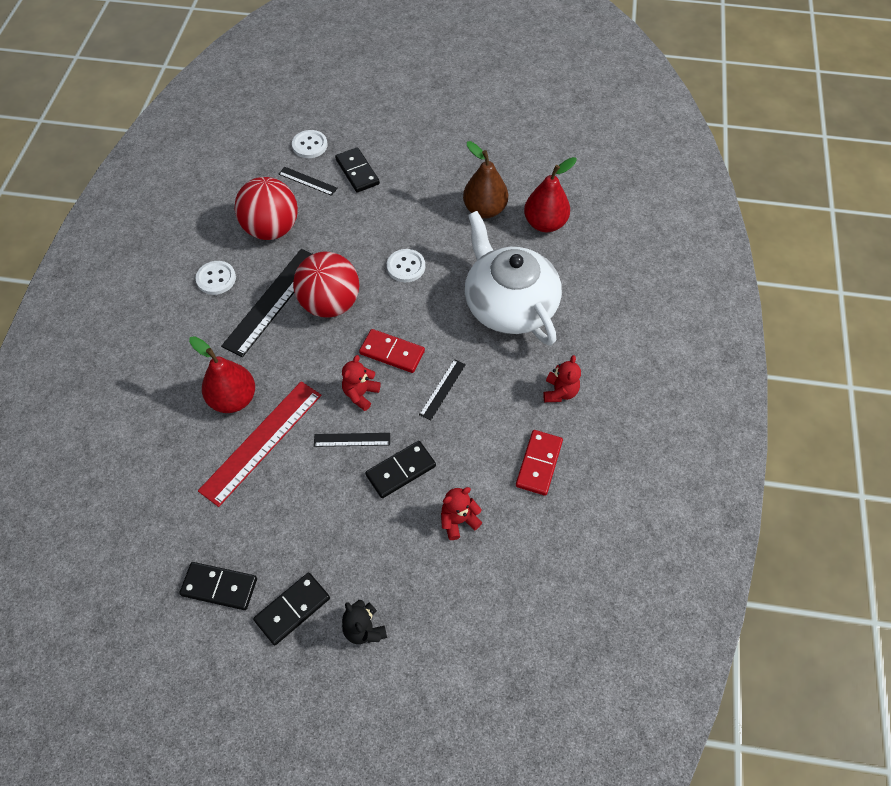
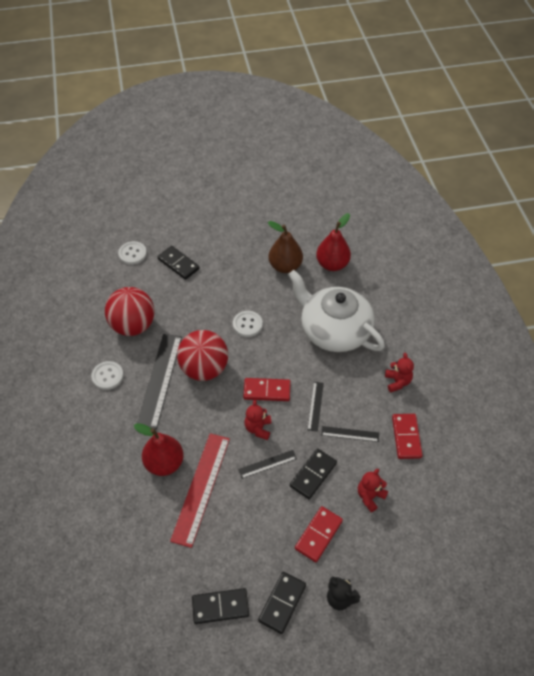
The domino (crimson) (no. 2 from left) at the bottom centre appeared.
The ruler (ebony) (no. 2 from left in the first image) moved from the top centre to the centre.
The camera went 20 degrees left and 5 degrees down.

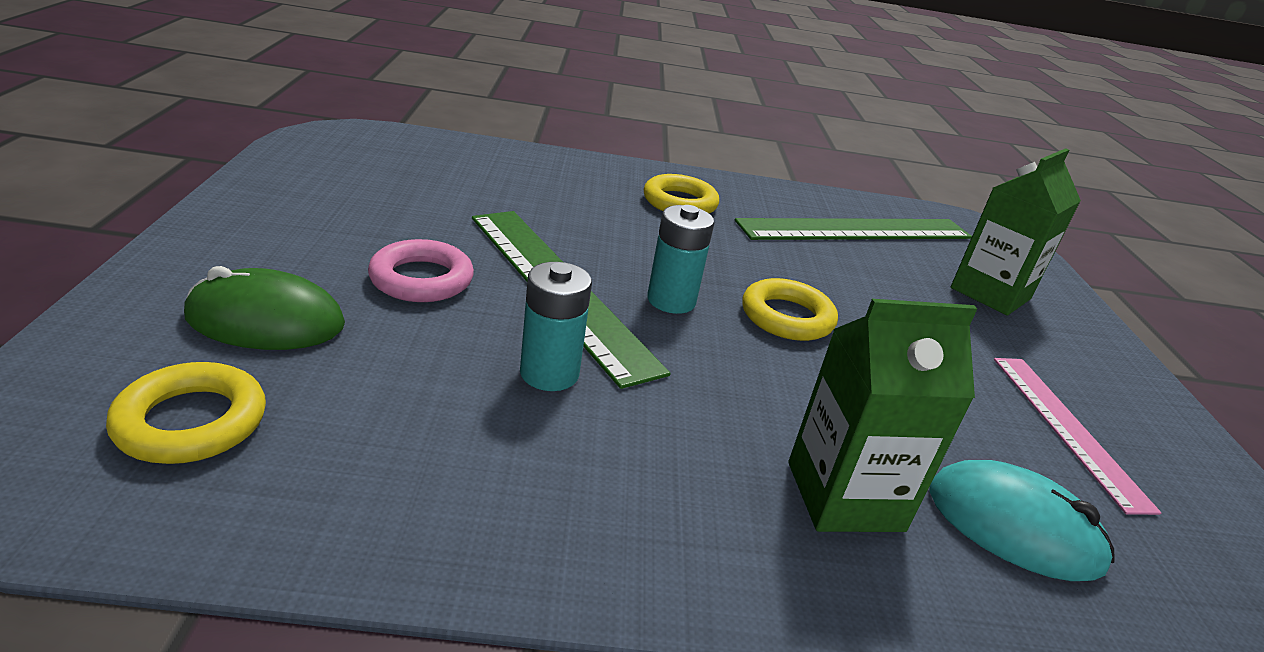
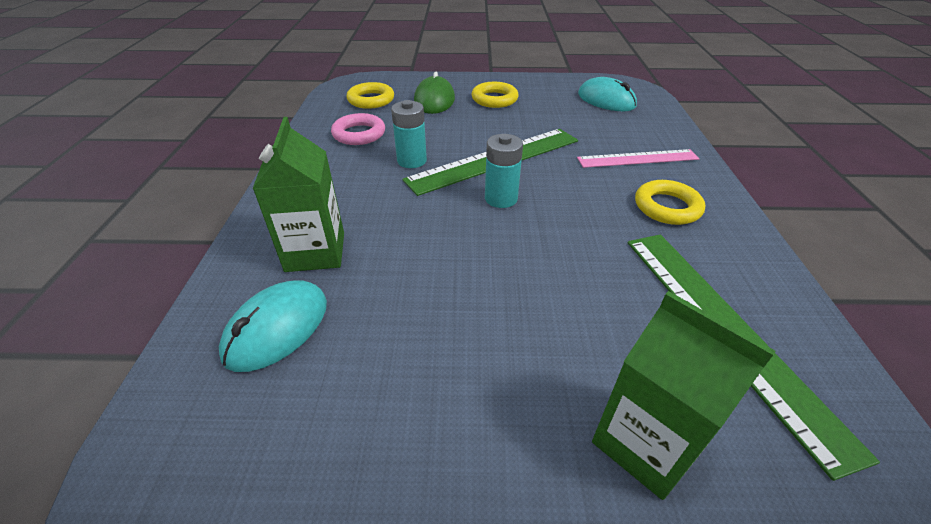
The PC mouse (aqua) (no. 2 from left) at the top centre appeared.
The hoop (rosy) moved from the middle left to the top centre.
The hoop (yellow) (no. 3 from left in the first image) moved from the centre to the top centre.
The ruler (rosy) moved from the bottom right to the top right.
The camera went 95 degrees right and 10 degrees up.

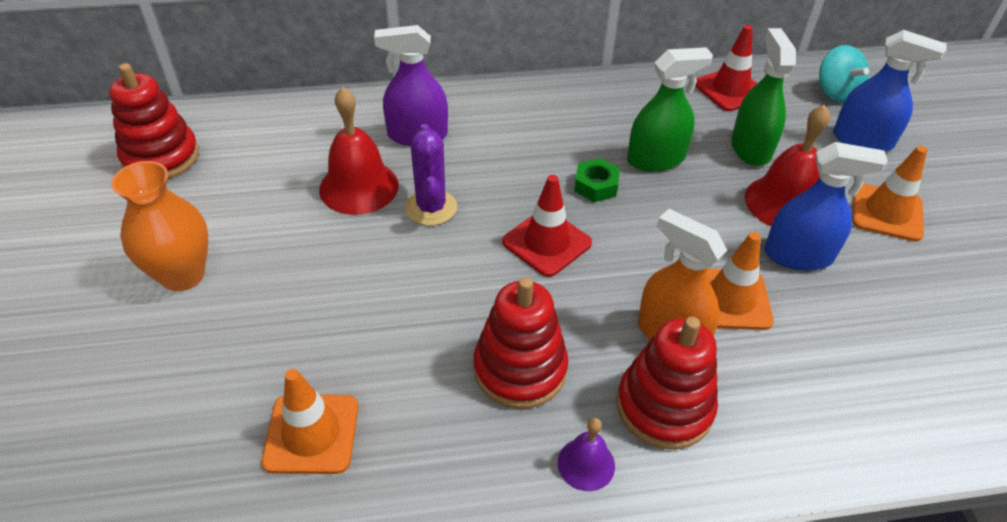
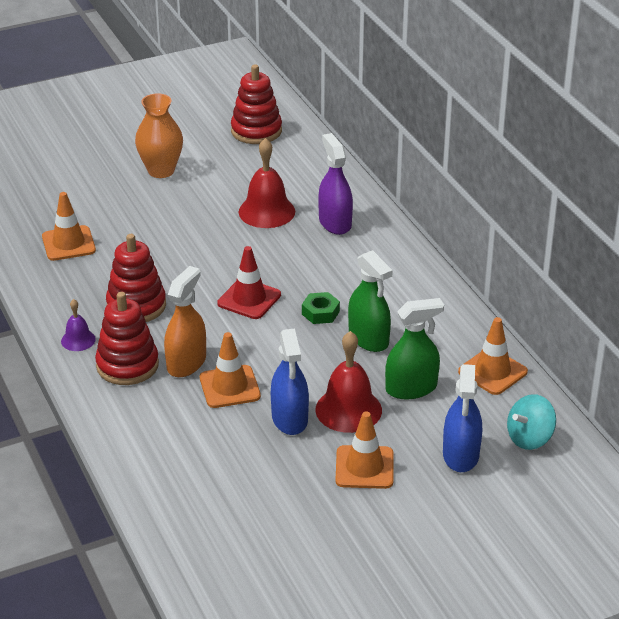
The prickly plant (violet) at the centre disappeared.
The safety cone (crimson) (no. 2 from left) at the top right became the safety cone (orange) (no. 4 from left) at the middle right.
The camera went 75 degrees right and 10 degrees down.

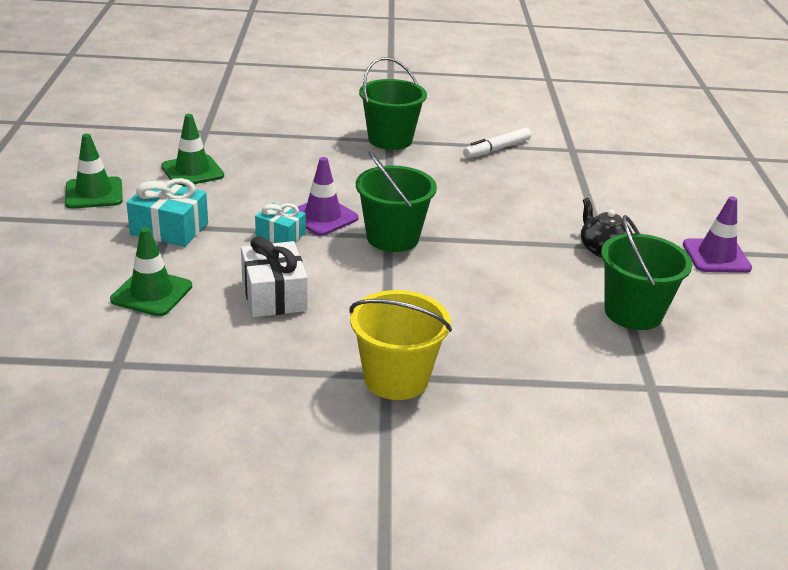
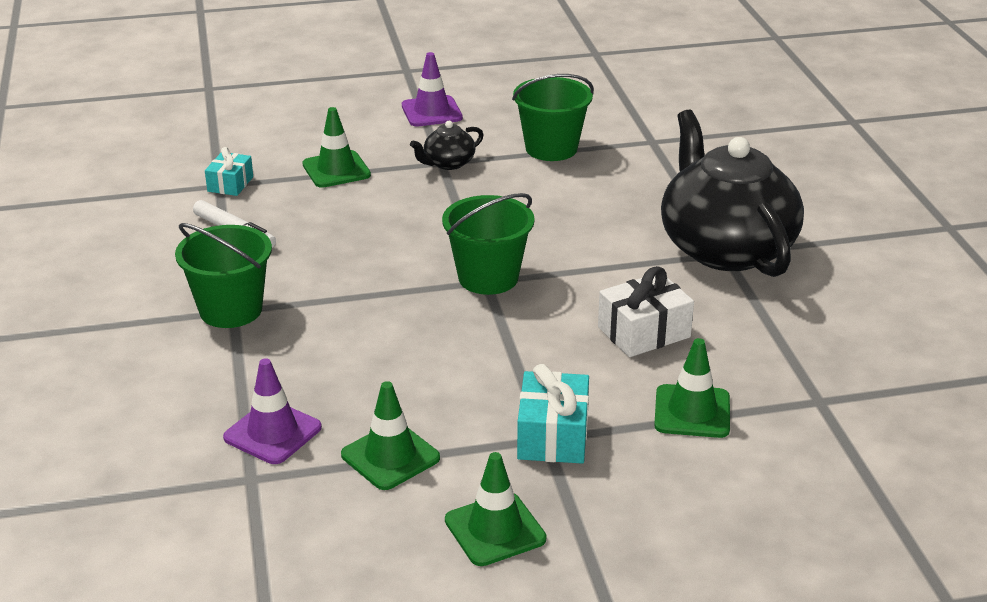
The safety cone (emerald) (no. 1 from left) at the top centre appeared.
The wrapped gift (aqua) (no. 2 from left in the first image) moved from the centre to the top left.
The safety cone (violet) (no. 1 from left) moved from the centre to the bottom left.
The pail (yellow) at the centre was replaced by the tea pot (ebony) (no. 2 from left) at the top right.
The camera went 100 degrees left and 0 degrees up.

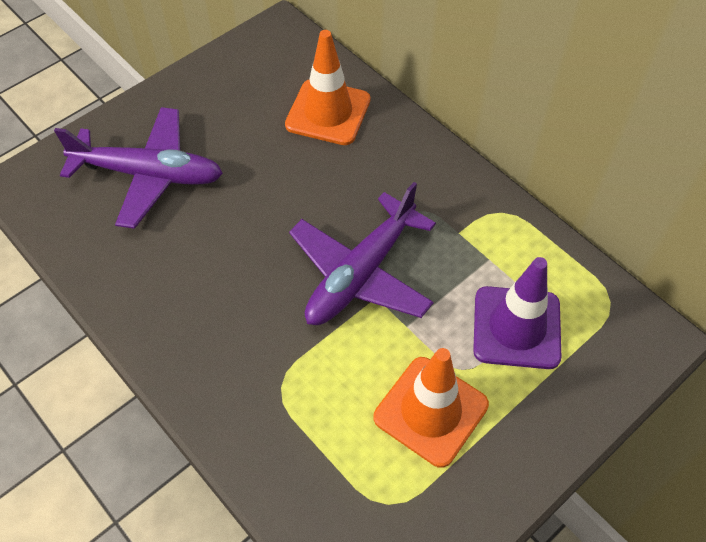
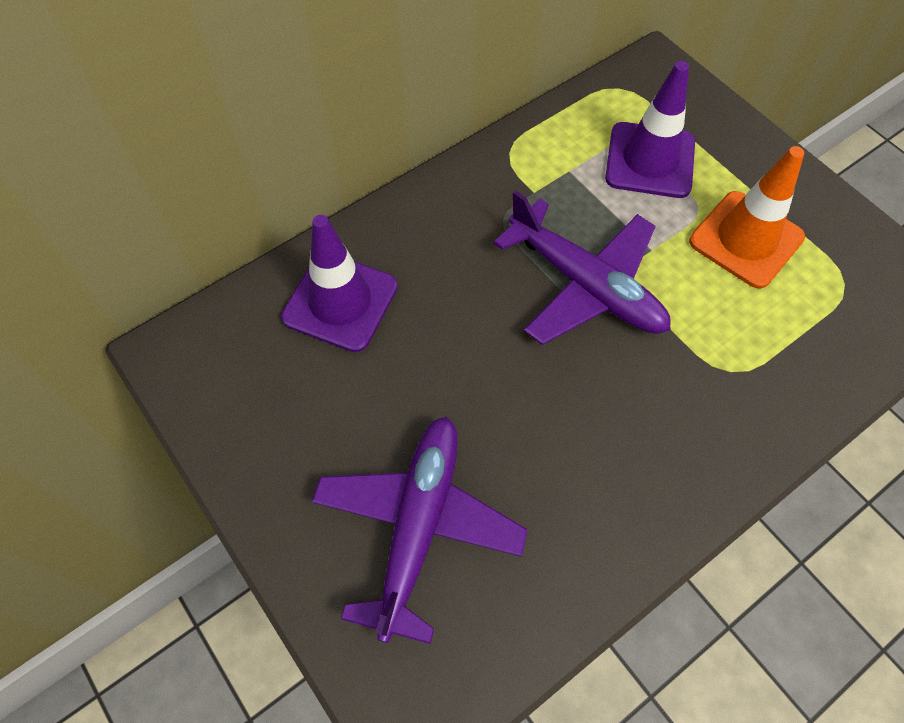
The safety cone (orange) (no. 1 from left) at the top centre became the safety cone (violet) (no. 1 from left) at the centre.
The camera went 85 degrees left and 5 degrees up.

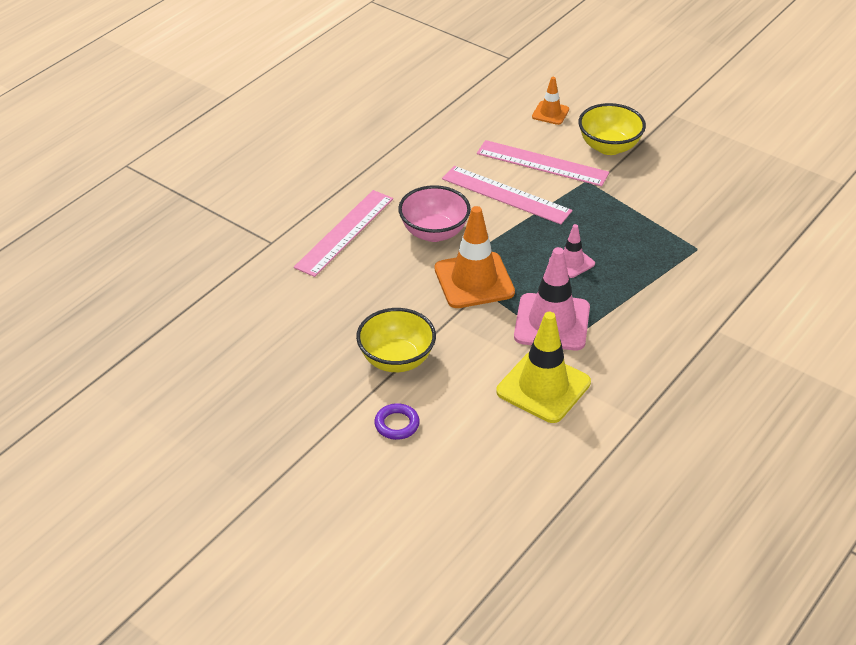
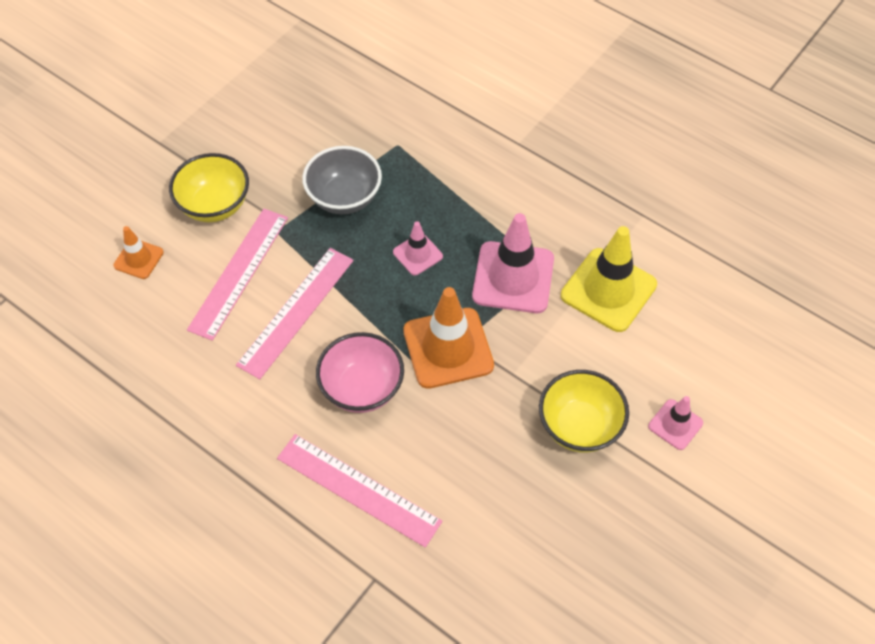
The deep dish (ash-grey) at the top centre appeared.
The hoop (violet) at the centre was replaced by the safety cone (rosy) (no. 3 from left) at the middle right.
The camera went 90 degrees left and 15 degrees up.

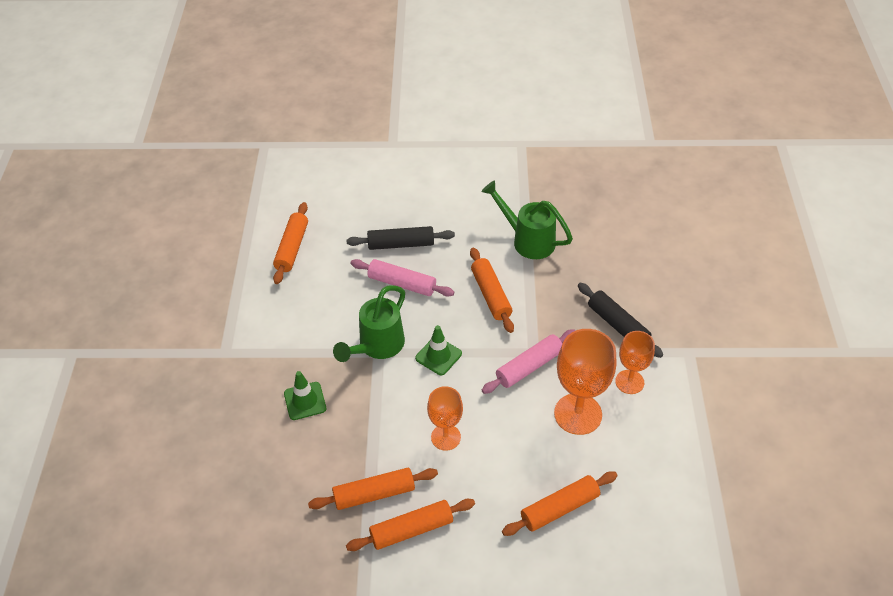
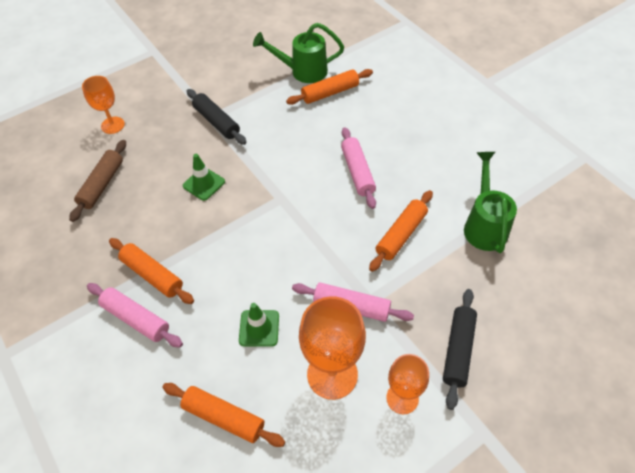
The rolling pin (brown) at the middle left appeared.
The sprinkling can (emerald) (no. 1 from left) moved from the centre to the top centre.
The rolling pin (ebony) (no. 1 from left) moved from the centre to the top centre.
The safety cone (emerald) (no. 2 from left) moved from the centre to the bottom centre.
The goblet (orange) (no. 1 from left) moved from the bottom centre to the top left.
The rolling pin (orange) (no. 3 from left) at the bottom centre became the rolling pin (rosy) (no. 1 from left) at the middle left.
The camera went 55 degrees right and 5 degrees up.

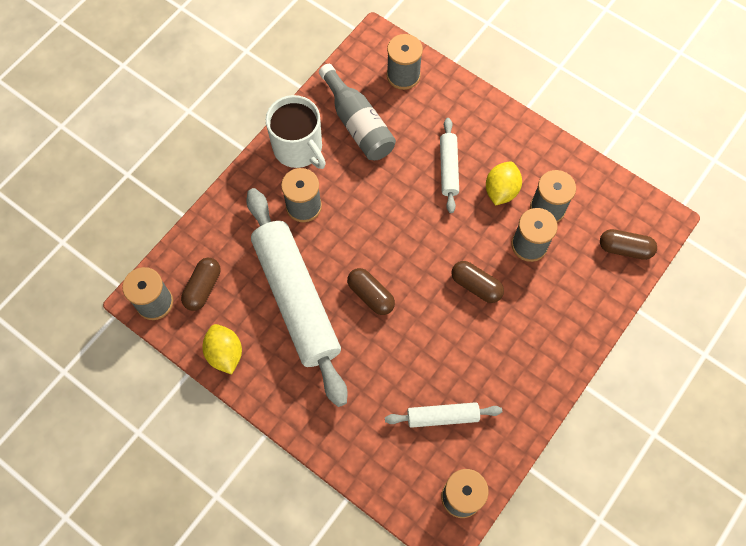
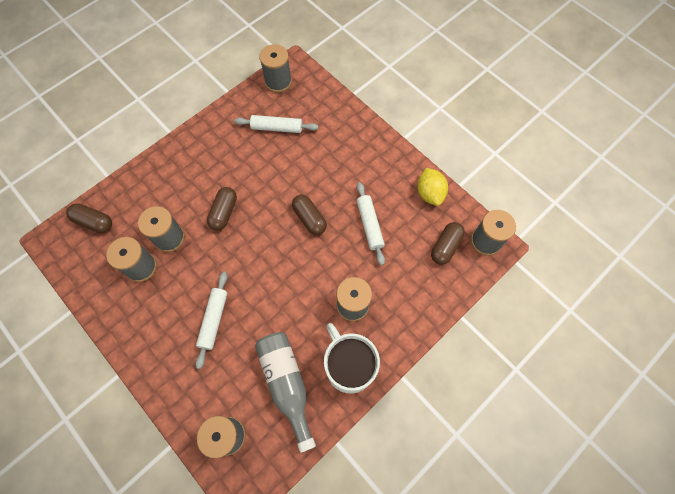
The toy lemon (yellow) (no. 2 from left) at the middle right disappeared.
The capsule (brown) (no. 3 from left in the first image) at the centre turned 60 degrees clockwise.
The rolling pin (snow-white) (no. 1 from left in the first image) at the centre changed to 0.46 times the size.
The camera went 170 degrees left and 0 degrees up.

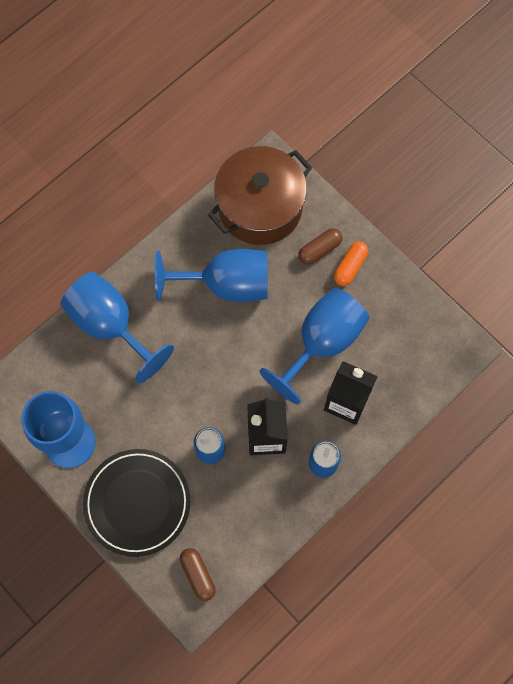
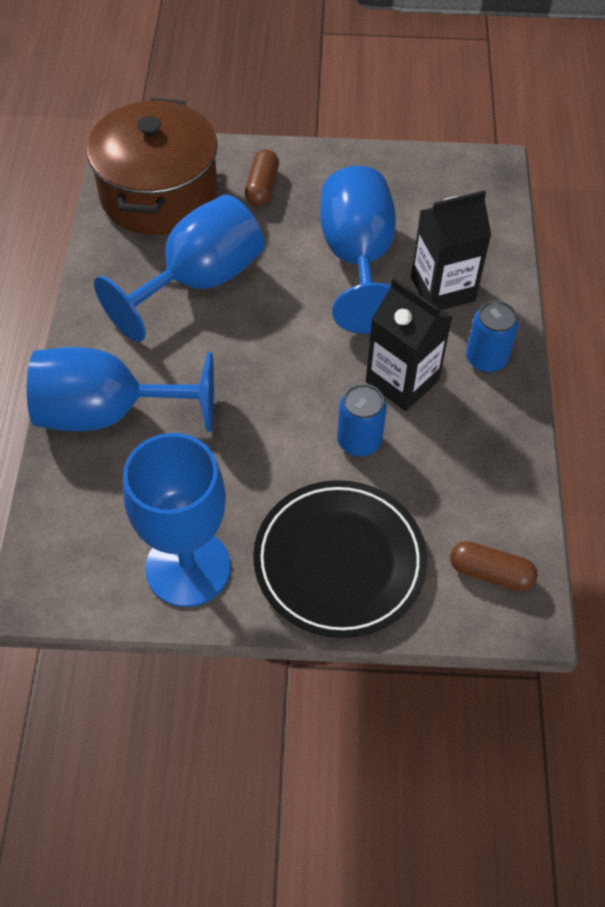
The capsule (orange) at the middle right disappeared.
The camera went 45 degrees left and 15 degrees down.

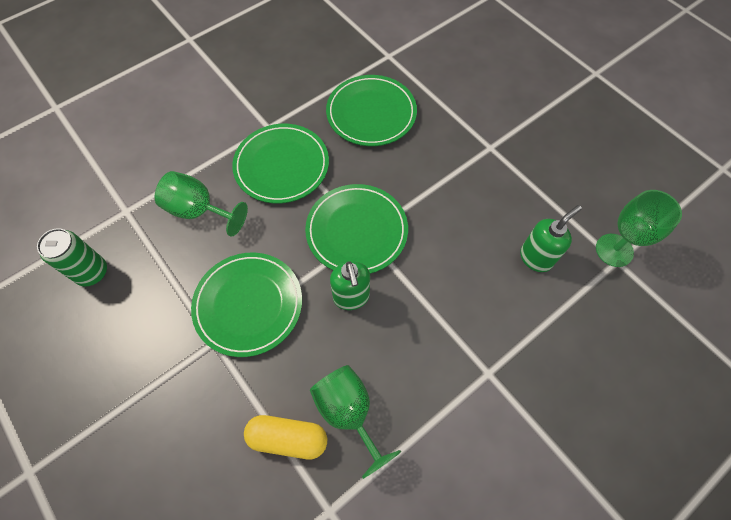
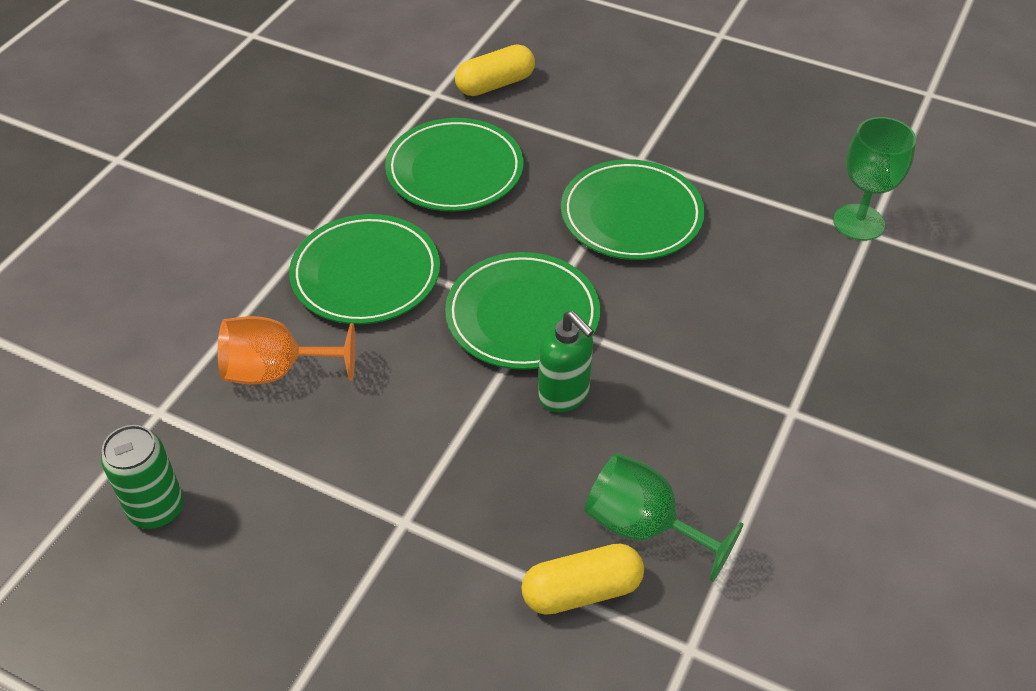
The soap pump (emerald) (no. 2 from left) at the middle right disappeared.
The capsule (yellow) (no. 1 from left) at the top centre appeared.
The plate (emerald) (no. 1 from left in the first image) moved from the centre to the top centre.
The goblet (emerald) (no. 1 from left) at the middle left became the goblet (orange) at the middle left.
The camera went 25 degrees left and 15 degrees down.

